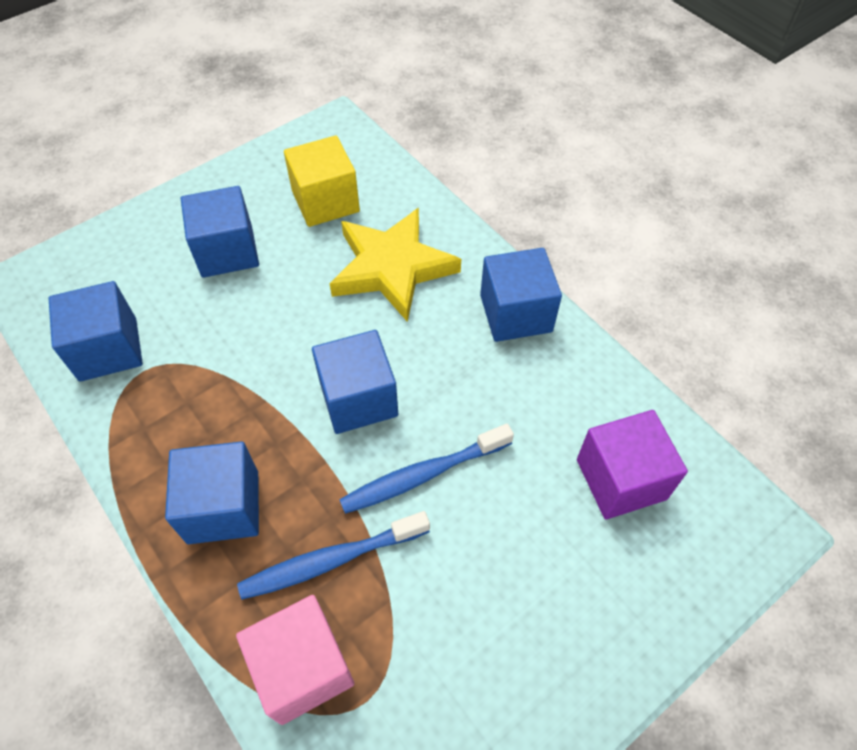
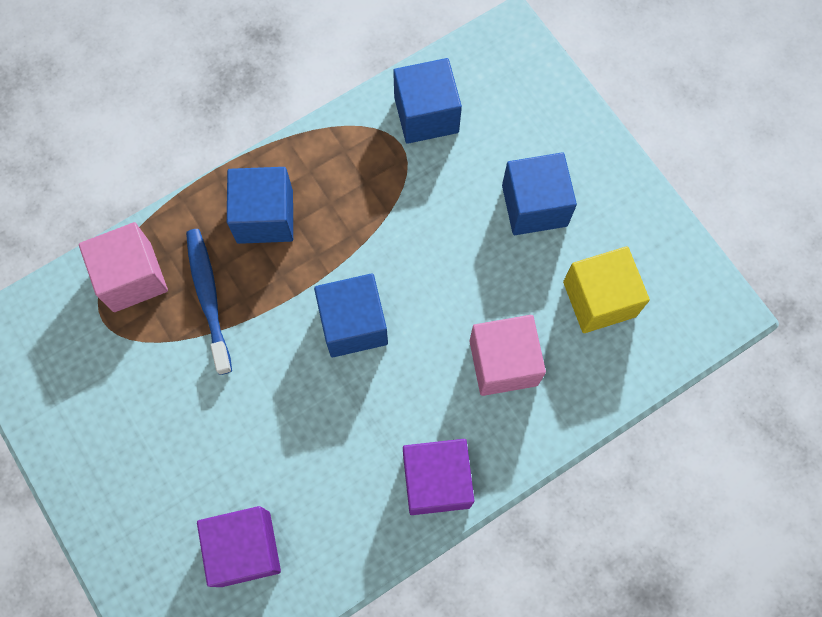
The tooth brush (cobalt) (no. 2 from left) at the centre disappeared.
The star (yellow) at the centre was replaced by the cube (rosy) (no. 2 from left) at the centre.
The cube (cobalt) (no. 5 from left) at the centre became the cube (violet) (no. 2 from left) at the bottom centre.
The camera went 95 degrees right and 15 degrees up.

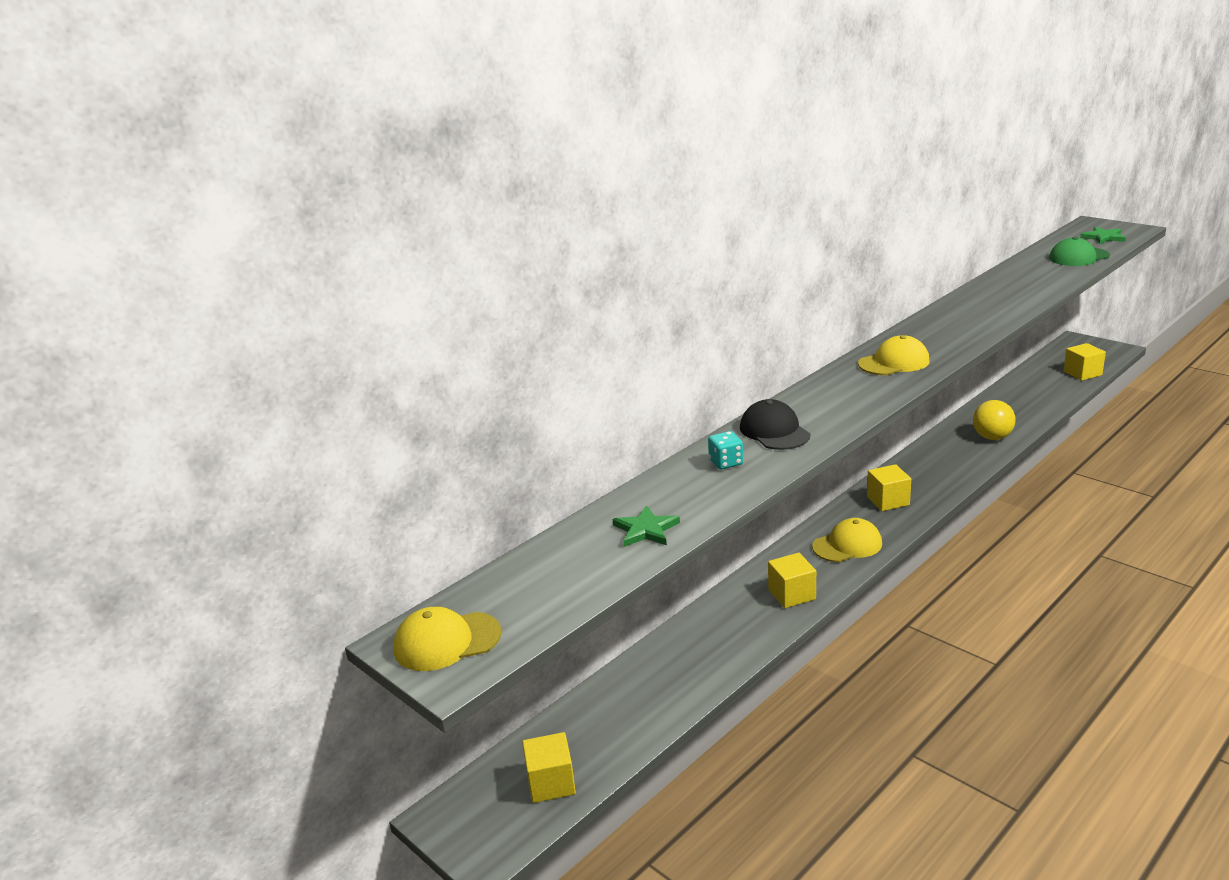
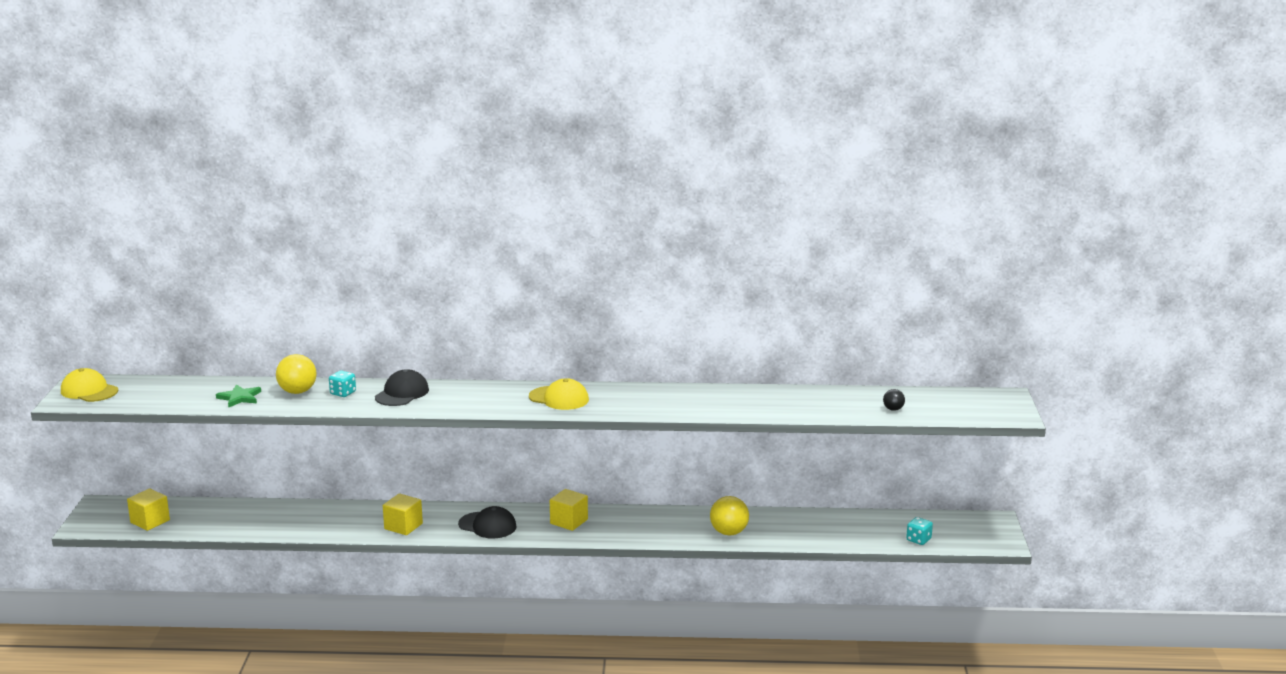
The star (emerald) (no. 2 from left) at the top right disappeared.
The ball (yellow) (no. 1 from left) at the middle left appeared.
The peaked cap (emerald) at the top right was replaced by the ball (ebony) at the middle right.
The cube (yellow) (no. 4 from left) at the middle right was replaced by the die (aqua) (no. 2 from left) at the bottom right.
The peaked cap (yellow) (no. 2 from left) at the middle right became the peaked cap (ebony) (no. 2 from left) at the bottom centre.
The camera went 45 degrees right and 5 degrees down.

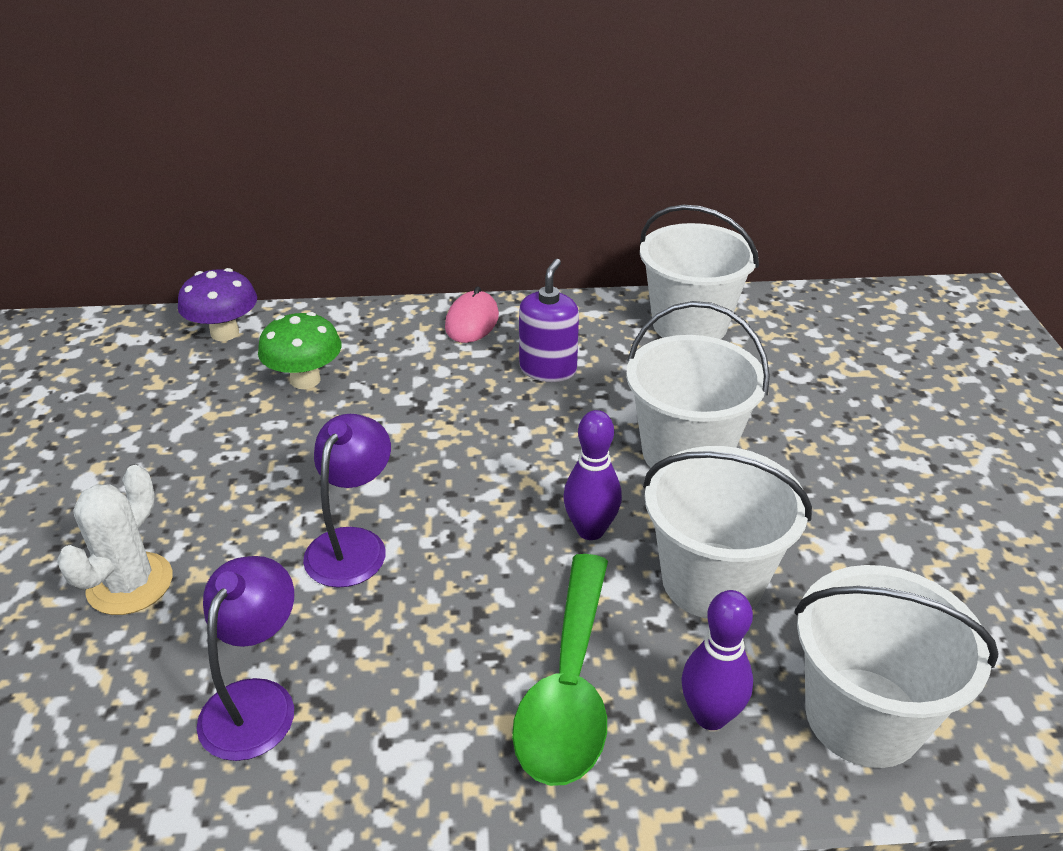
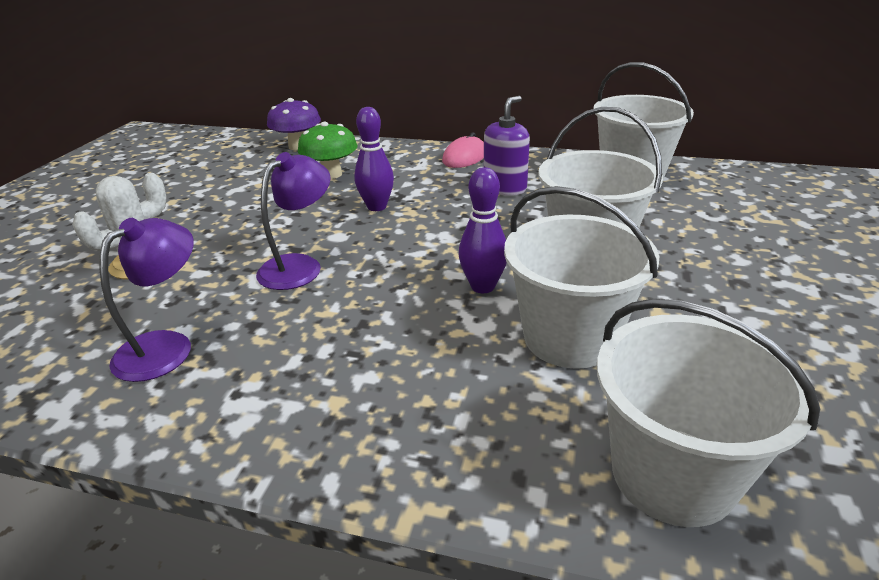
The tablespoon (emerald) at the bottom centre disappeared.
The bowling pin (violet) (no. 2 from left in the first image) moved from the bottom right to the top centre.
The camera went 20 degrees right and 5 degrees down.

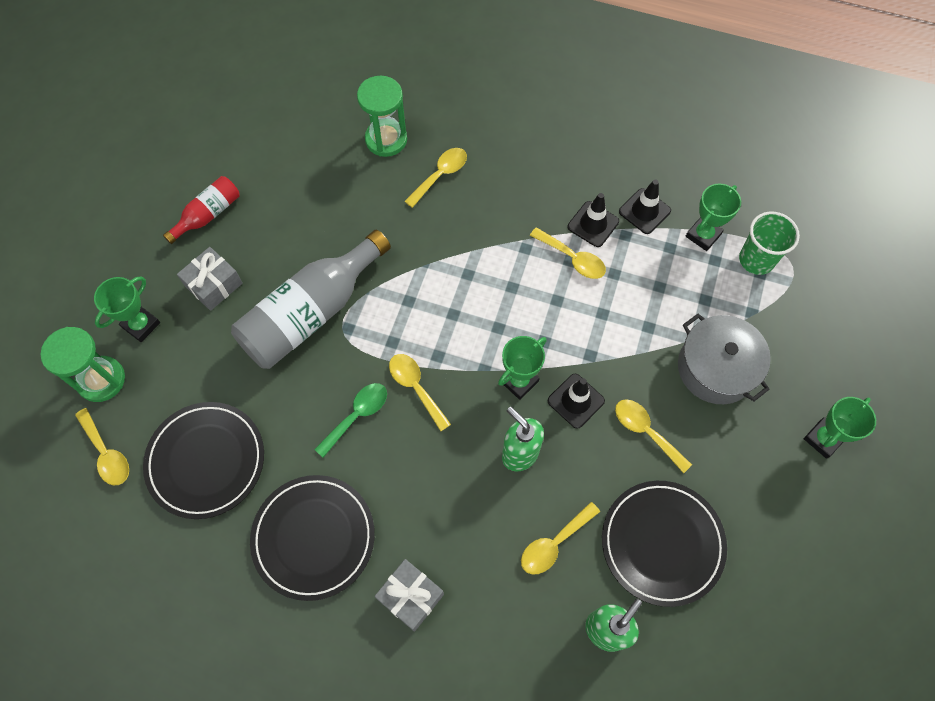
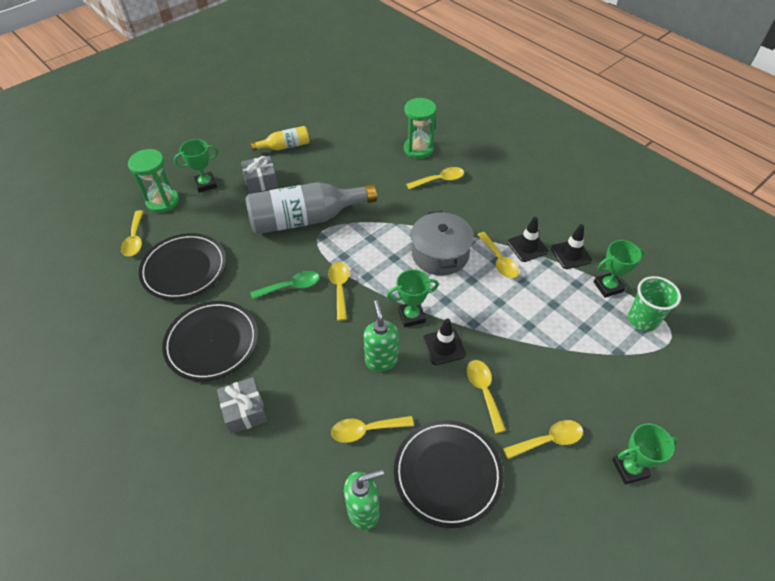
The tablespoon (yellow) (no. 7 from left) at the bottom right appeared.
The cooking pot (ash-grey) moved from the middle right to the centre.
The bottle (crimson) at the top left became the bottle (yellow) at the top centre.
The camera went 30 degrees right and 15 degrees down.

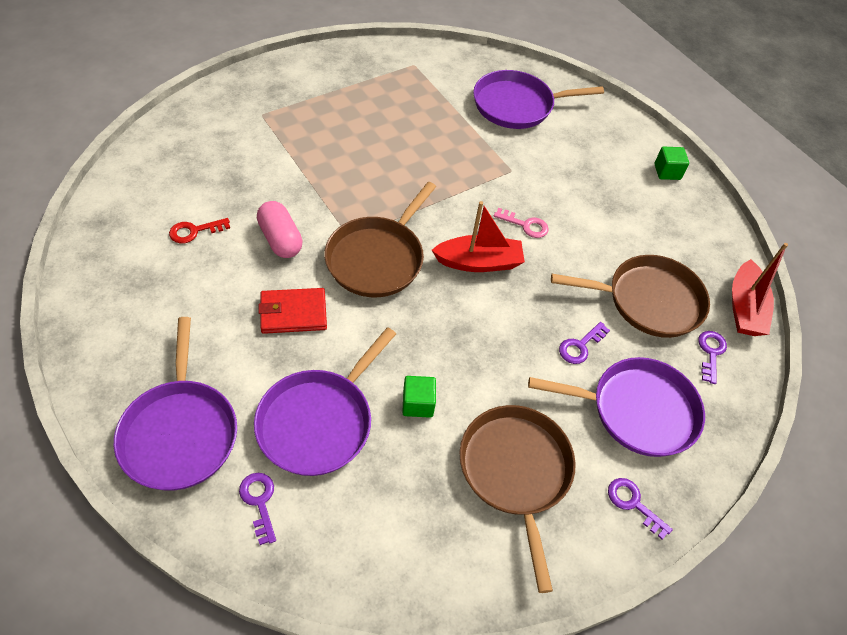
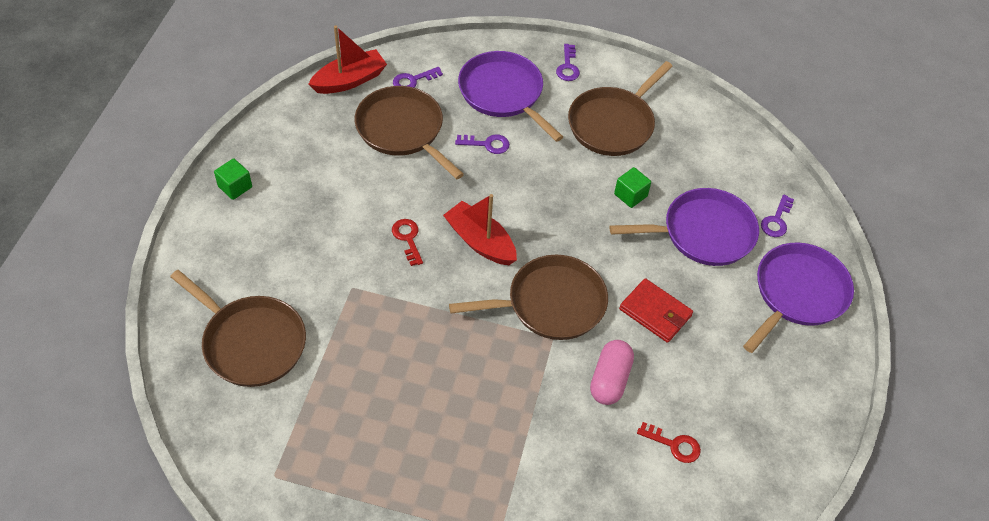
The frying pan (violet) (no. 3 from left) at the top centre became the frying pan (brown) (no. 1 from left) at the middle left.
The door key (rosy) at the centre became the door key (crimson) (no. 1 from left) at the centre.
The camera went 130 degrees left and 0 degrees up.

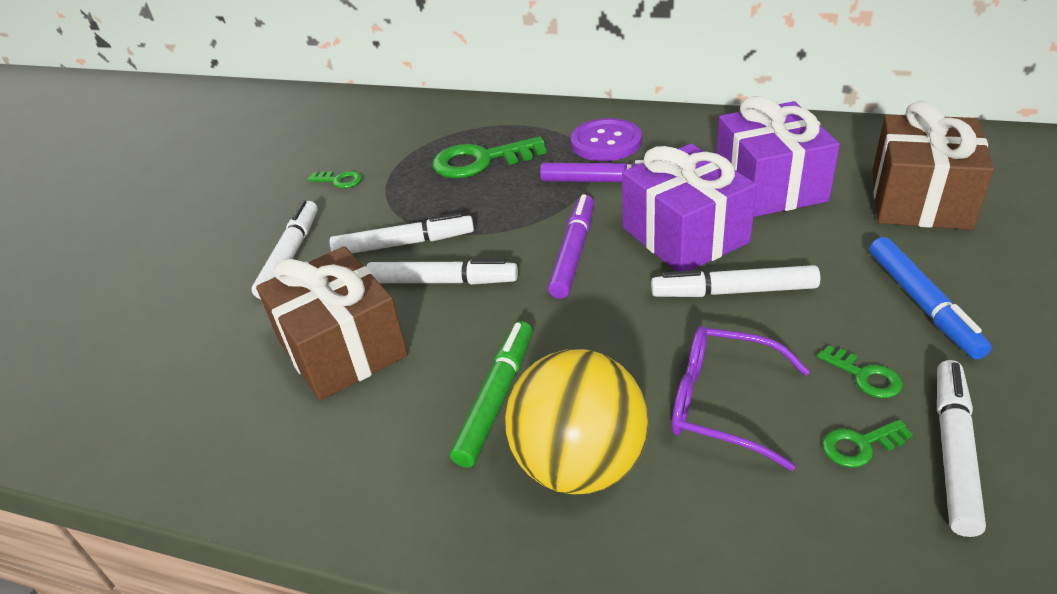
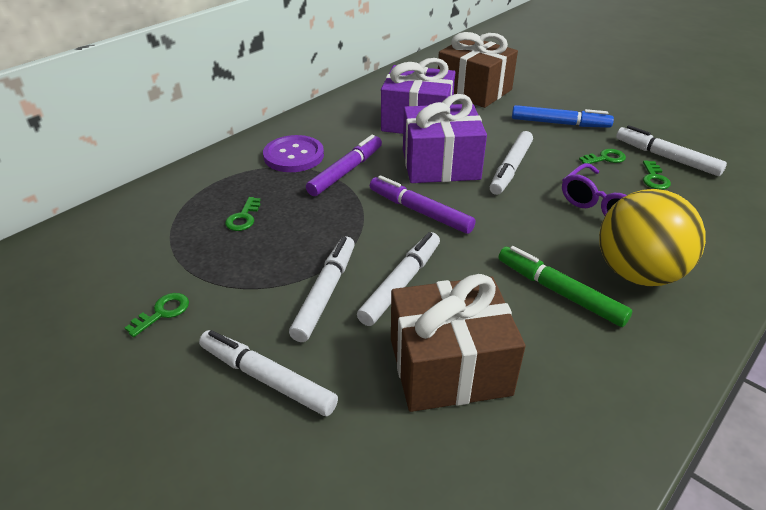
The door key (emerald) (no. 2 from left) at the top centre changed to 0.49 times the size.
The camera went 70 degrees left and 0 degrees up.

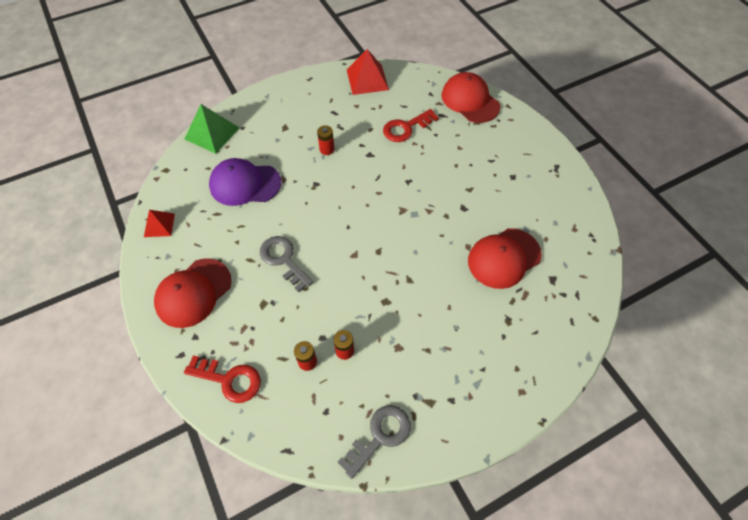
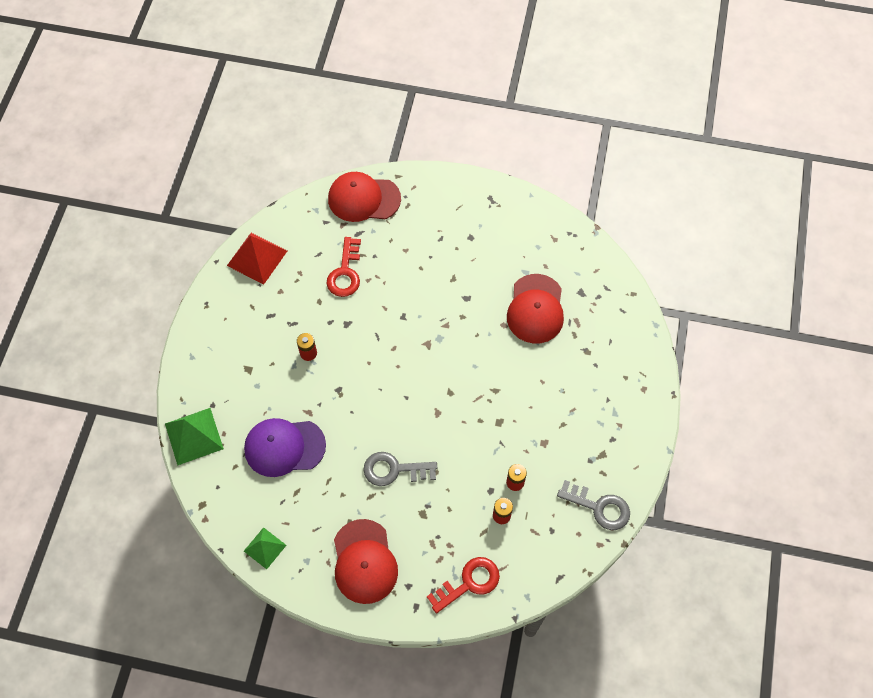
The pyramid (crimson) (no. 1 from left) at the middle left became the pyramid (emerald) (no. 2 from left) at the bottom left.
The peaked cap (violet) at the middle left turned 45 degrees clockwise.
The door key (ash-grey) (no. 2 from left) at the bottom centre turned 120 degrees clockwise.
The camera went 50 degrees left and 5 degrees up.

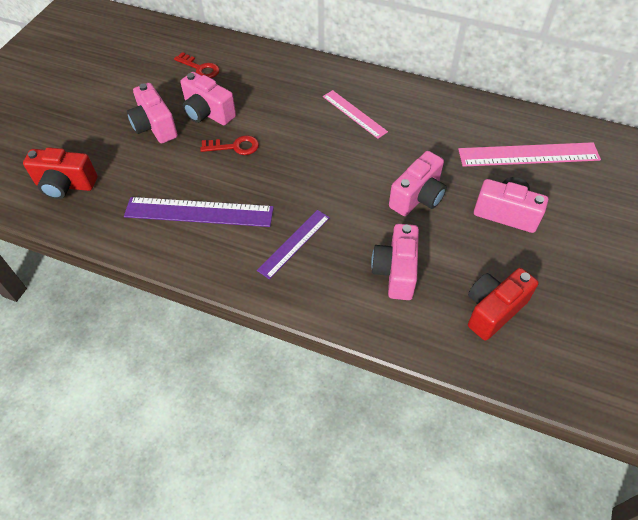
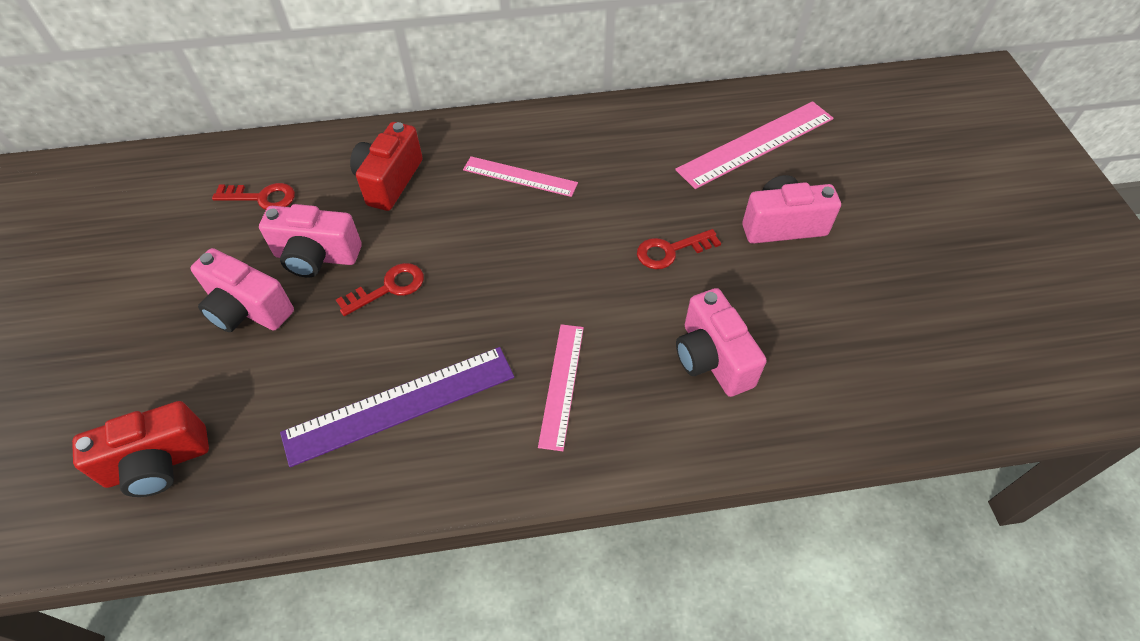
The photo camera (crimson) (no. 2 from left) moved from the middle right to the top centre.
The photo camera (rosy) (no. 4 from left) at the centre was replaced by the door key (crimson) (no. 3 from left) at the centre.
The ruler (violet) (no. 2 from left) at the centre became the ruler (rosy) (no. 2 from left) at the centre.
The camera went 30 degrees left and 0 degrees up.

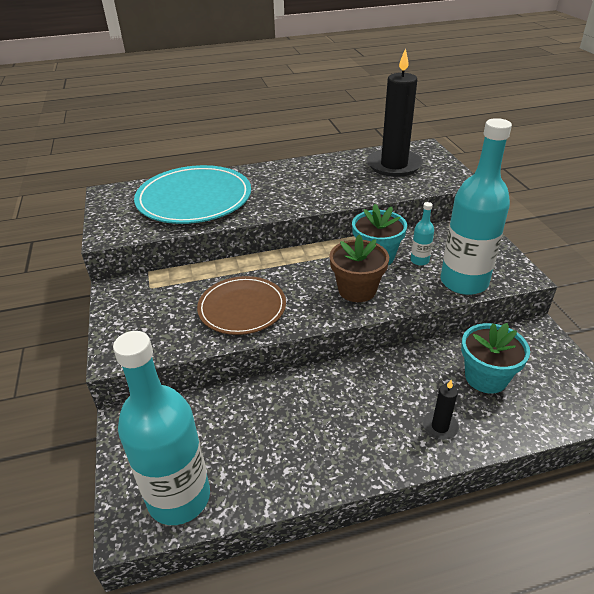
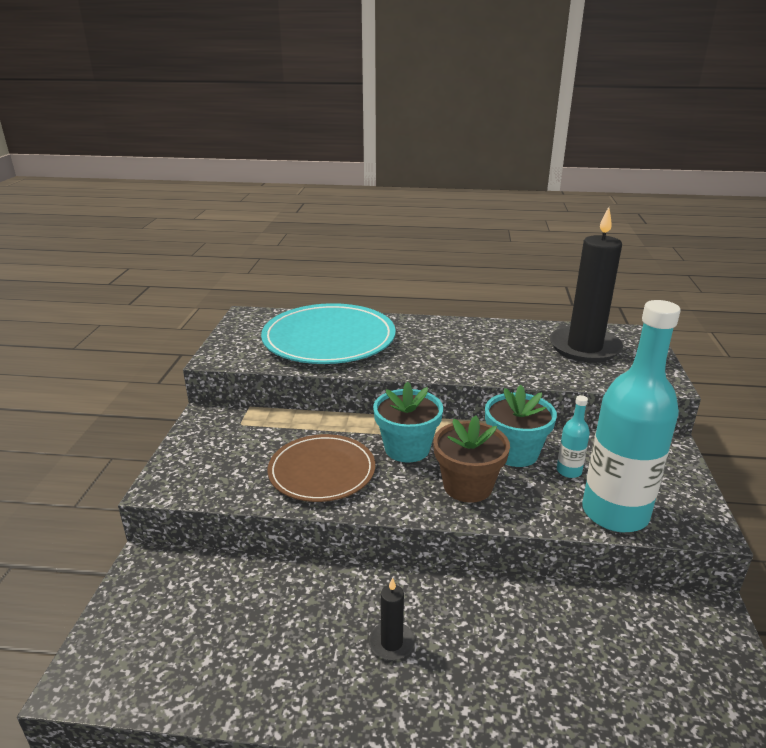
The bottle (aqua) (no. 1 from left) at the bottom left disappeared.
The wax candle (ebony) (no. 2 from left in the first image) moved from the bottom right to the bottom centre.
The flower pot (aqua) (no. 2 from left in the first image) moved from the middle right to the centre.
The camera went 20 degrees right and 10 degrees down.

